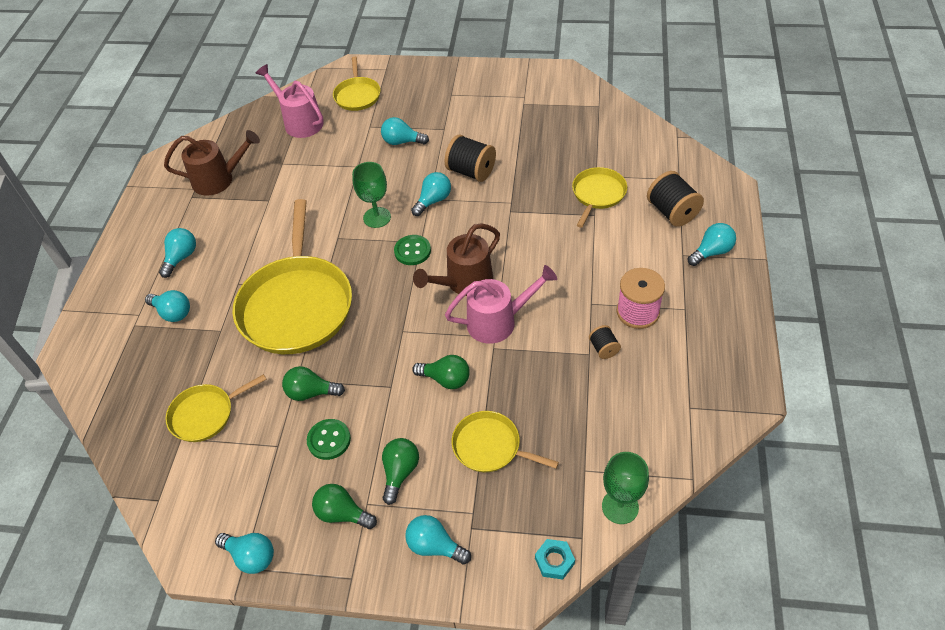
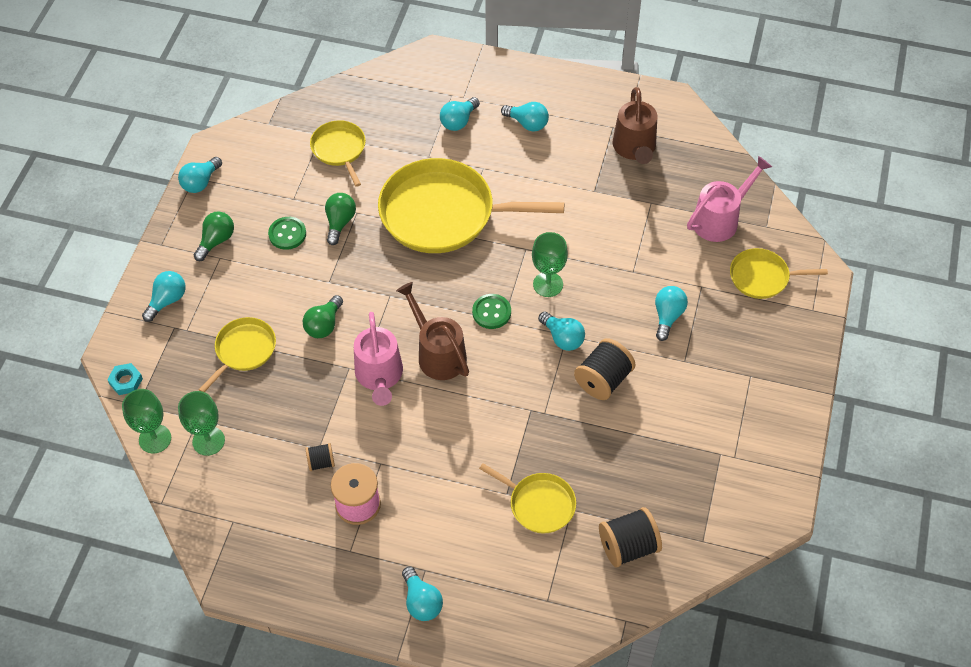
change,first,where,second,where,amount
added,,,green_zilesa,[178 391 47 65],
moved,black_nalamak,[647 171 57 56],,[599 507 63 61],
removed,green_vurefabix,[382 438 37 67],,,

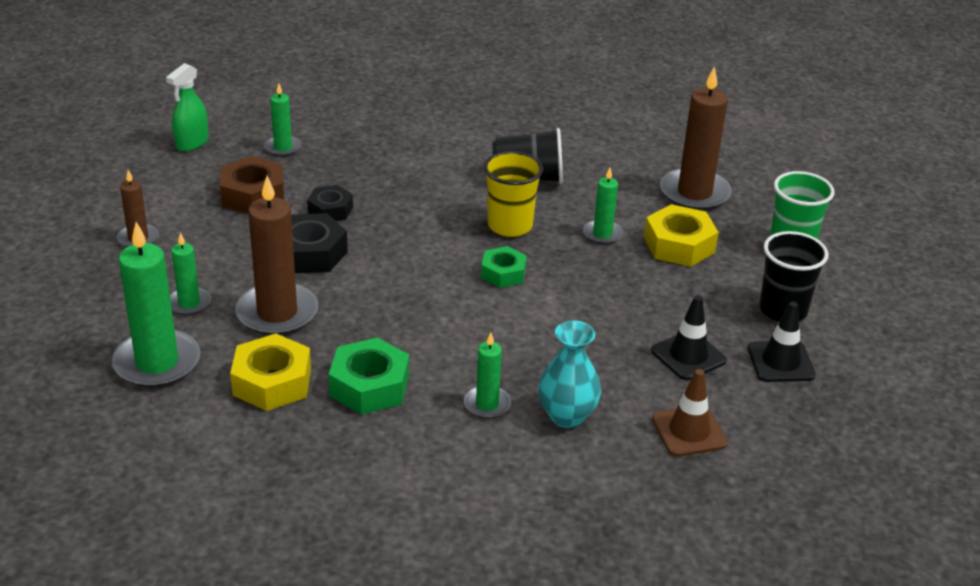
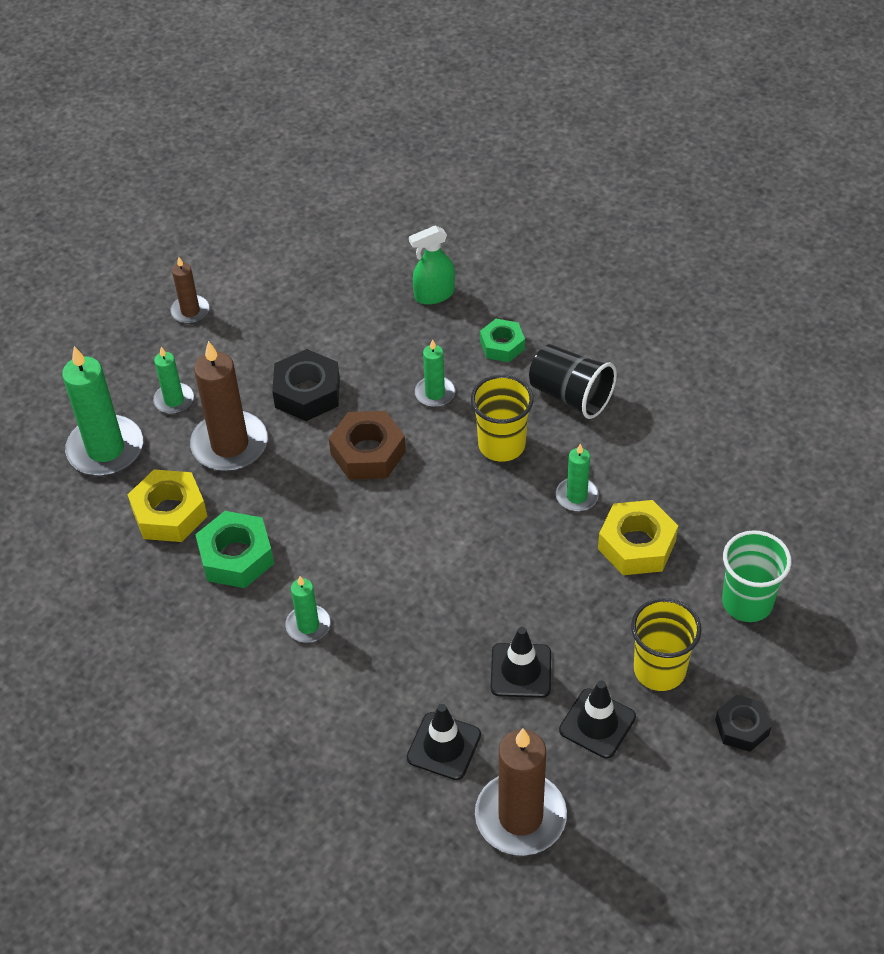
change,first,where,second,where,amount
moved,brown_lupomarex,[220 156 64 58],,[329 411 77 69],
recoloured,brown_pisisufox,[652 369 76 88],black_pisisufox,[407 704 74 76],
moved,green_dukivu,[166 63 43 89],,[409 225 46 80],
moved,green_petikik,[264 83 38 74],,[415 339 40 68],
moved,brown_petikik,[660 66 72 145],,[475 729 92 127],
moved,green_lupomarex,[481 246 46 42],,[480 319 45 43],
recoloured,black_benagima,[759 231 70 91],yellow_benagima,[631 598 71 93],
moved,black_lupomarex,[307 185 46 36],,[715 694 57 58],
removed,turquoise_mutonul,[538 320 63 108],,,

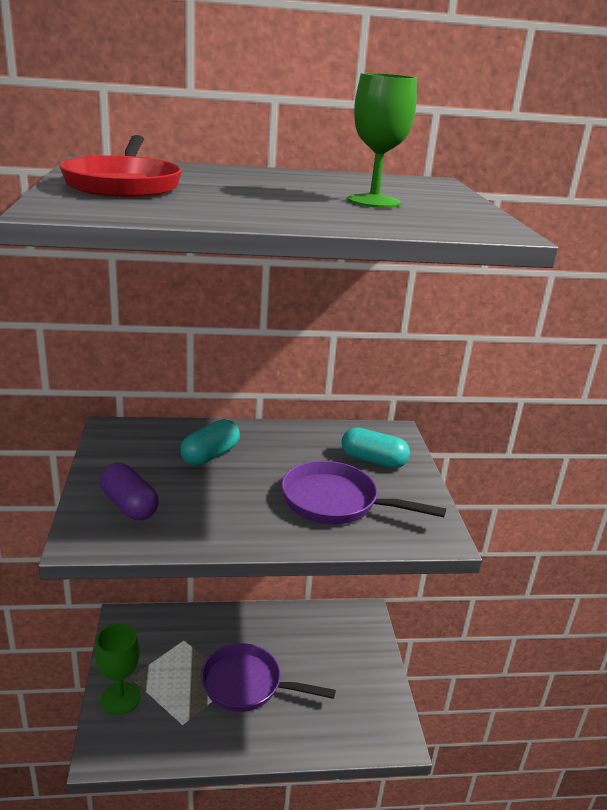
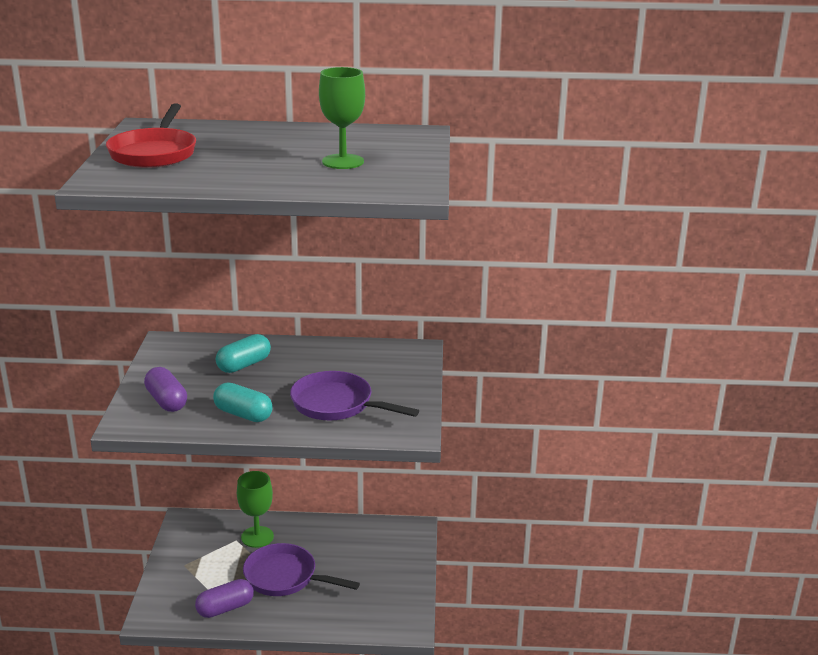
change,first,where,second,where,amount
added,,,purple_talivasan,[195 579 59 39],
moved,turquoise_talivasan,[341 427 69 41],,[213 383 60 39],
moved,green_zilesa,[95 623 45 92],,[237 471 37 77],

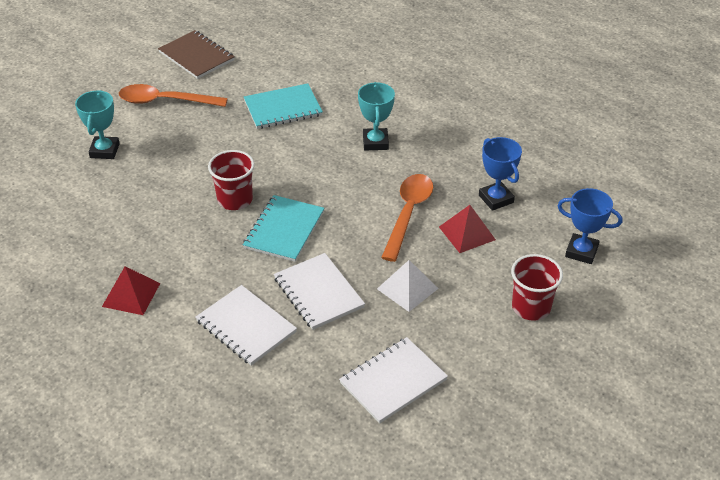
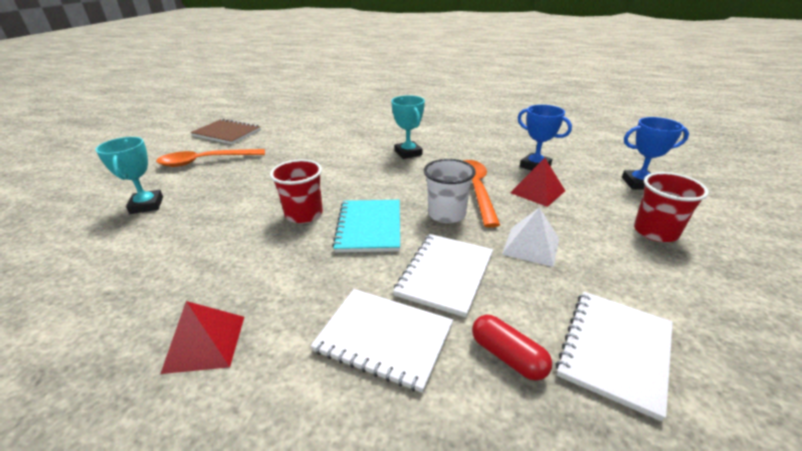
change,first,where,second,where,amount
turned,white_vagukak,[274 253 91 77],,[393 234 100 84],75 degrees clockwise
added,,,white_benagima,[424 159 52 64],
added,,,red_talivasan,[472 315 80 66],
removed,turquoise_vagukak,[244 83 79 46],,,

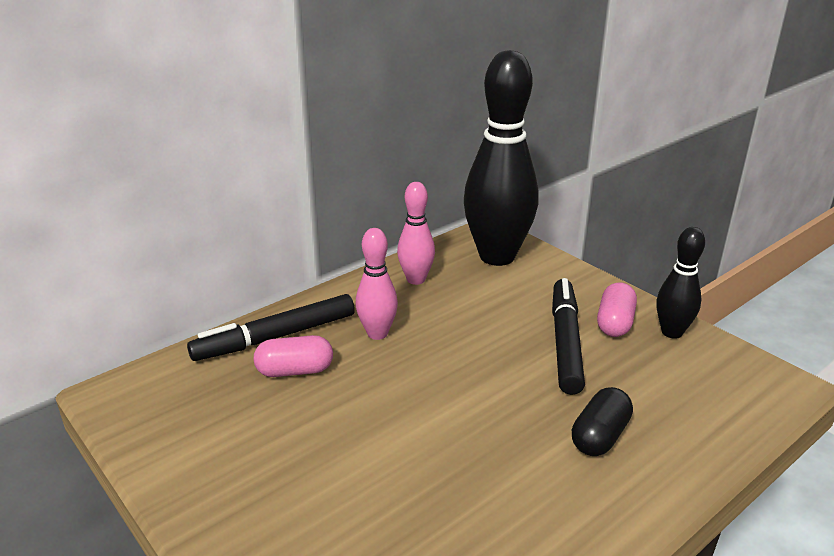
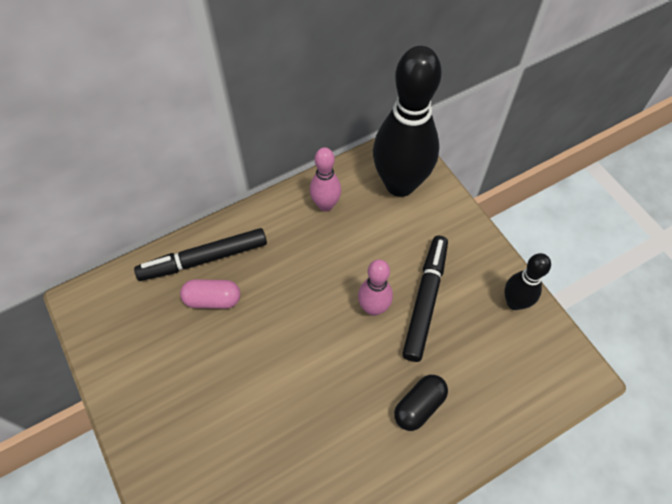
change,first,where,second,where,amount
moved,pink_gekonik,[356 228 42 112],,[358 259 35 57],
removed,pink_talivasan,[597 282 40 55],,,

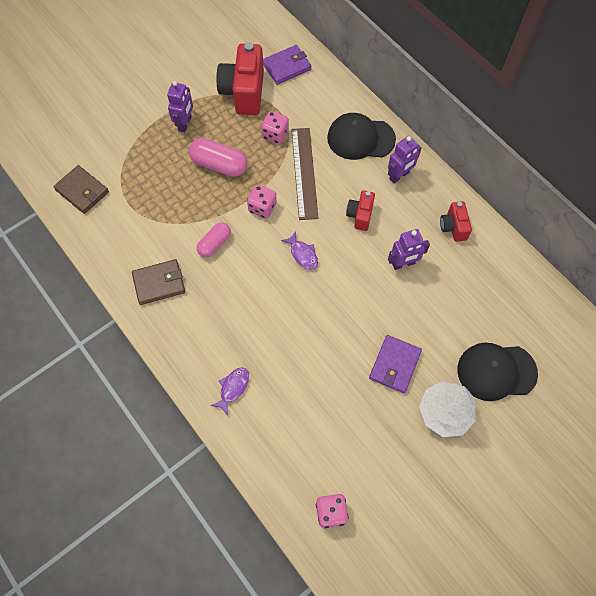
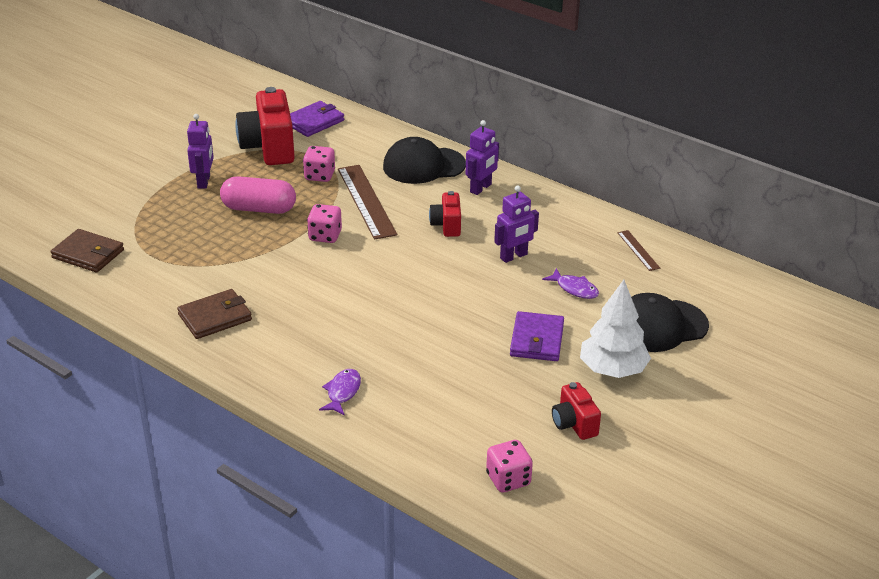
change,first,where,second,where,amount
moved,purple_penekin,[281 231 37 39],,[542 268 57 31],
moved,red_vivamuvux,[440 201 32 41],,[552 382 49 58],
added,,,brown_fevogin,[617 230 43 41],
removed,pink_talivasan,[197 222 34 35],,,

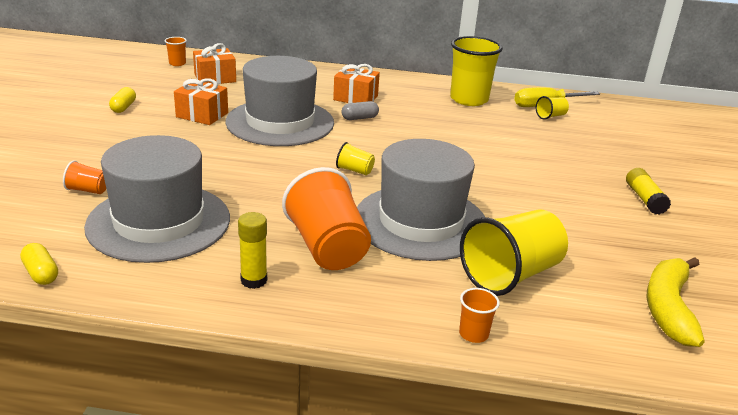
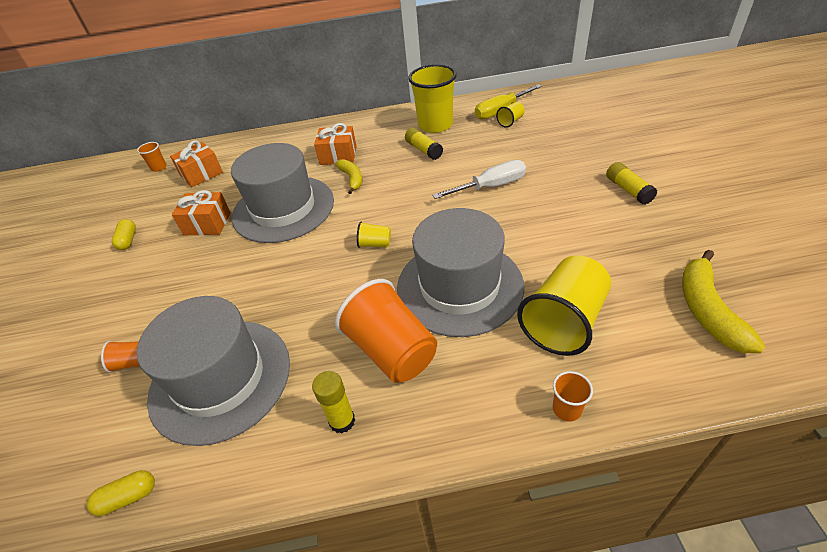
change,first,where,second,where,amount
turned,yellow_talivasan,[20 243 38 42],,[87 470 68 46],60 degrees counterclockwise
replaced,grey_talivasan,[341 101 38 19],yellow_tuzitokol,[335 159 27 35],
added,,,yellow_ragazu,[405 127 38 33],
added,,,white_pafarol,[432 160 94 39],

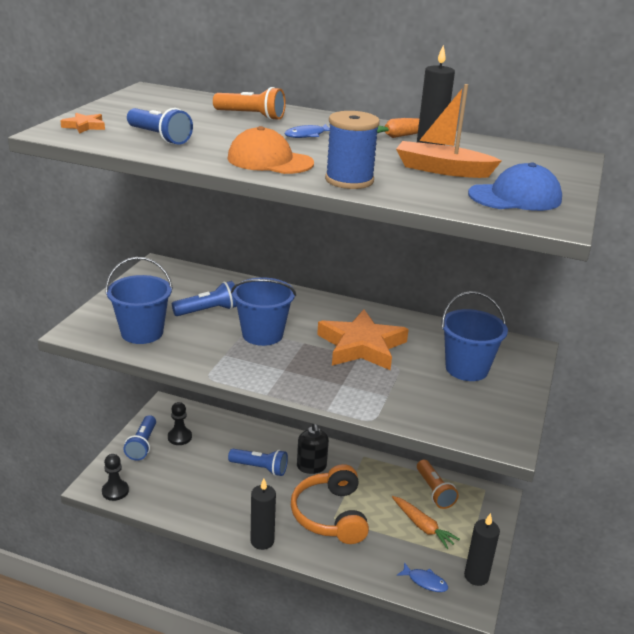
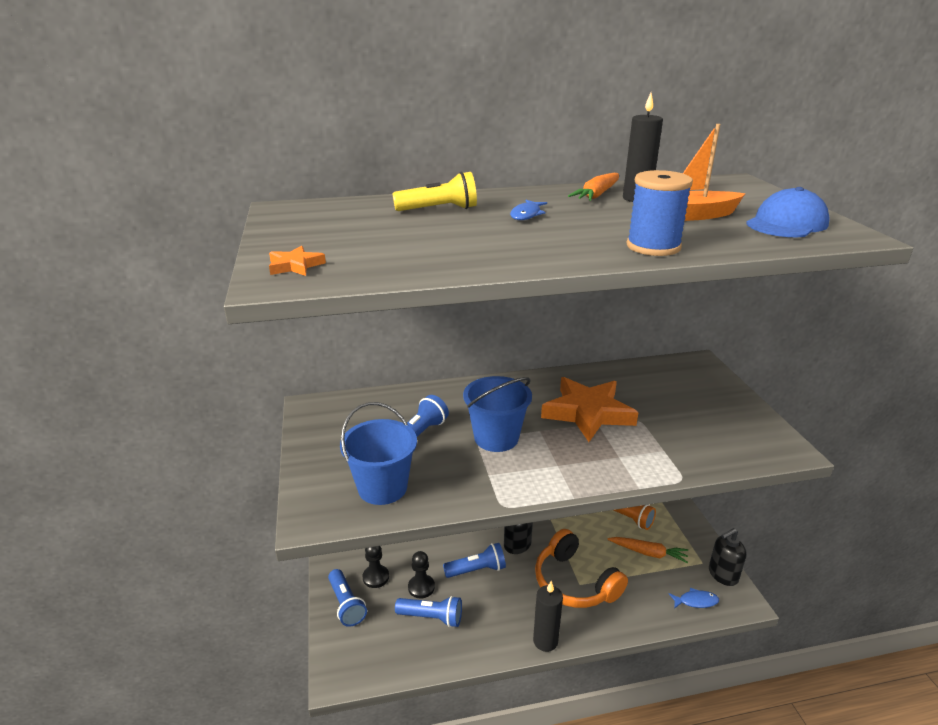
change,first,where,second,where,amount
recoloured,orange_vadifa,[213 87 73 34],yellow_vadifa,[392 172 85 39],
moved,blue_vadifa,[127 108 66 37],,[395 596 67 31],
moved,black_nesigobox,[102 454 27 47],,[408 551 27 47],
replaced,black_petikik,[464 513 36 73],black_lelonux,[709 528 38 58],
removed,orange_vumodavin,[227 126 87 48],,,
removed,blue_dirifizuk,[441 291 67 90],,,

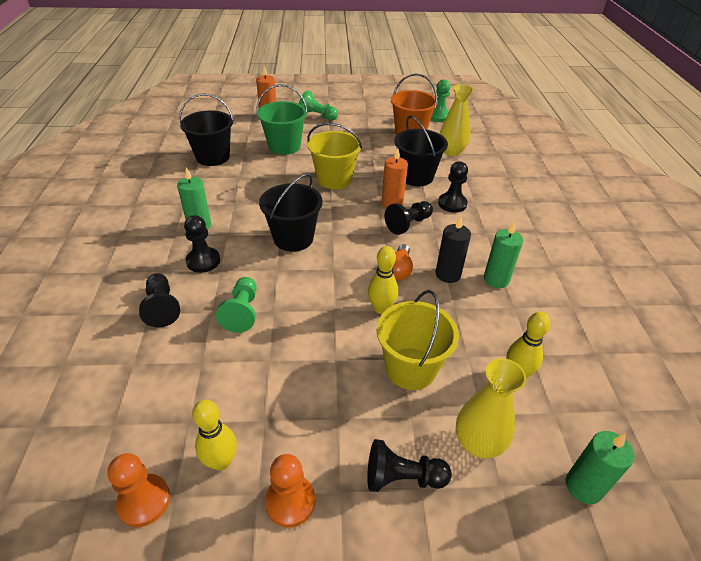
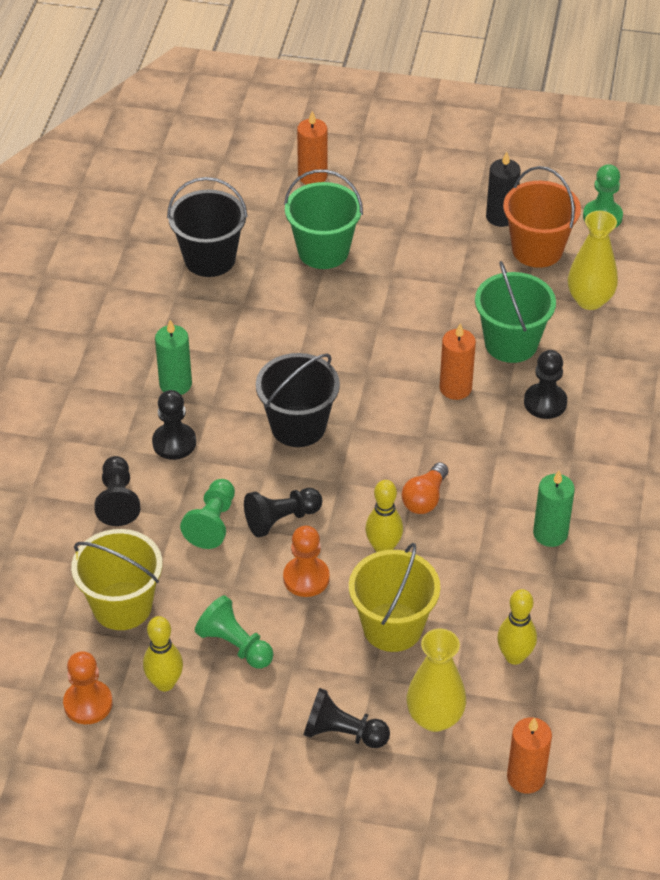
change,first,where,second,where,amount
moved,yellow_dirifizuk,[307 123 55 66],,[71 529 91 101],
moved,green_nesigobox,[299 90 39 31],,[195 595 79 74],
moved,black_nesigobox,[385 201 48 34],,[244 488 78 50],
moved,orange_nesigobox,[265 454 50 74],,[283 526 47 71],
recoloured,black_dirifizuk,[394 115 54 71],green_dirifizuk,[475 261 81 102],
moved,black_petikik,[436 216 35 67],,[486 152 35 75],
recoloured,green_petikik,[566 431 69 73],orange_petikik,[507 717 45 77],

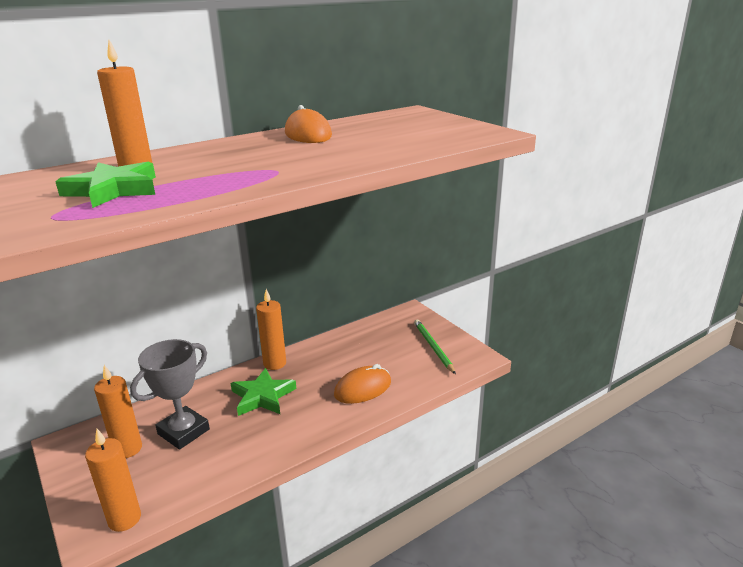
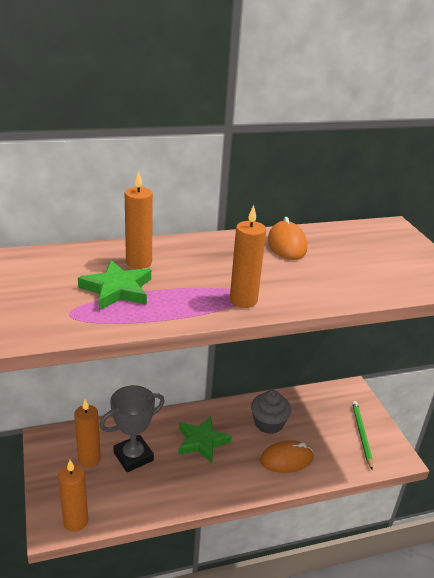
change,first,where,second,where,amount
moved,orange_petikik,[256 289 30 81],,[230 205 36 103],
added,,,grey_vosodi,[251 390 40 44],

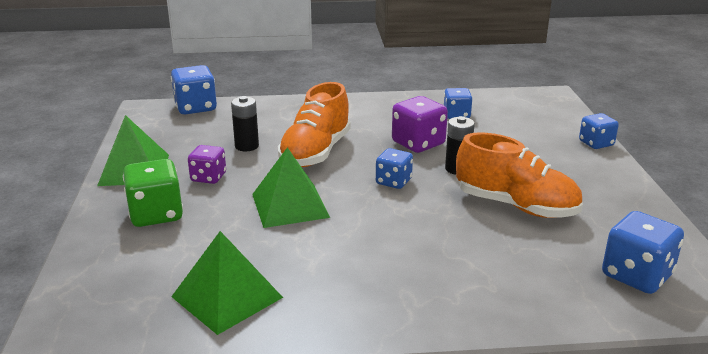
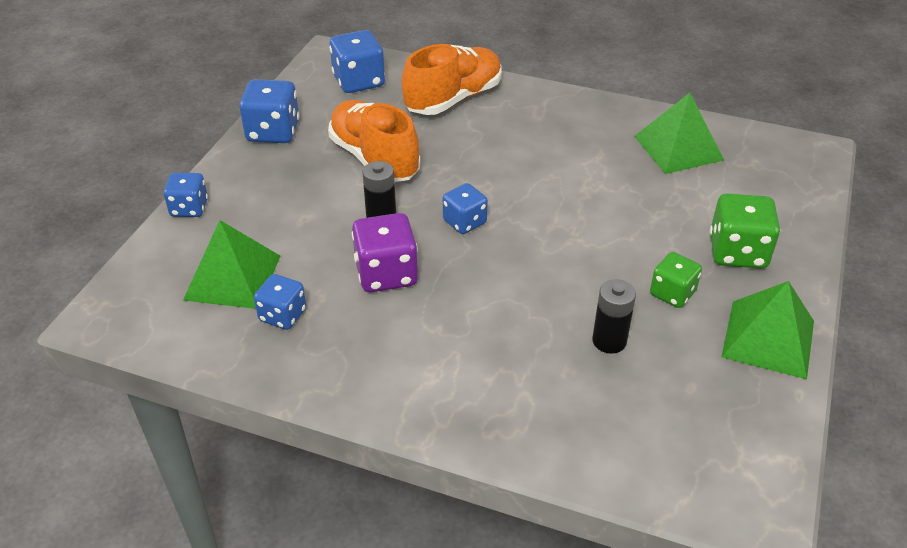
change,first,where,second,where,amount
moved,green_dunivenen,[252 147 78 81],,[183 220 97 89],
moved,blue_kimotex,[171 65 46 49],,[239 79 60 64],
moved,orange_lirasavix,[278 82 73 85],,[402 44 99 71],
recoloured,purple_kimotex,[188 145 38 39],green_kimotex,[650 252 52 56],

